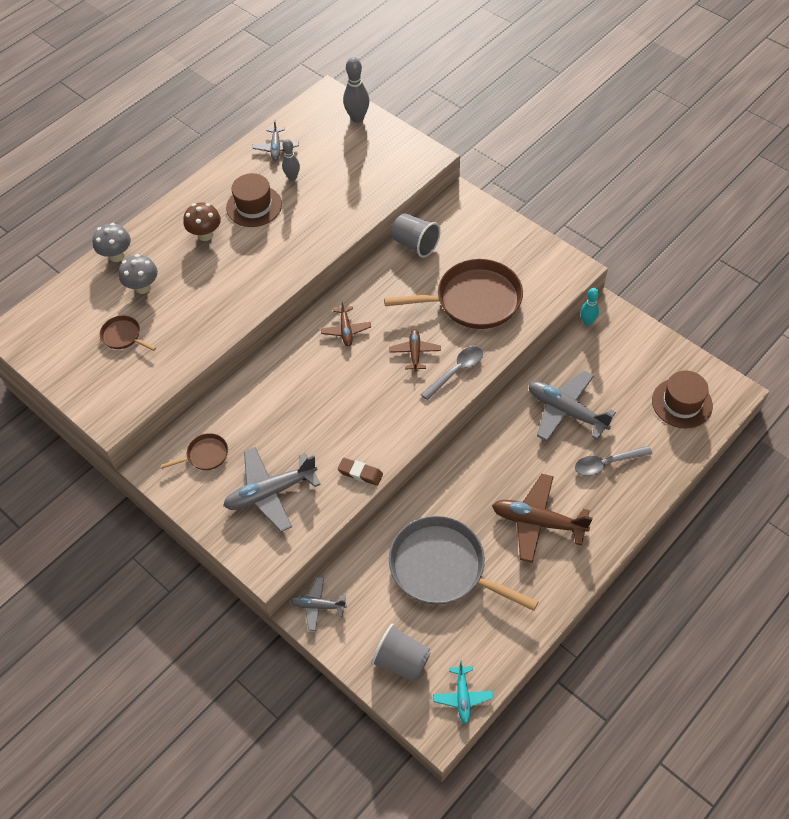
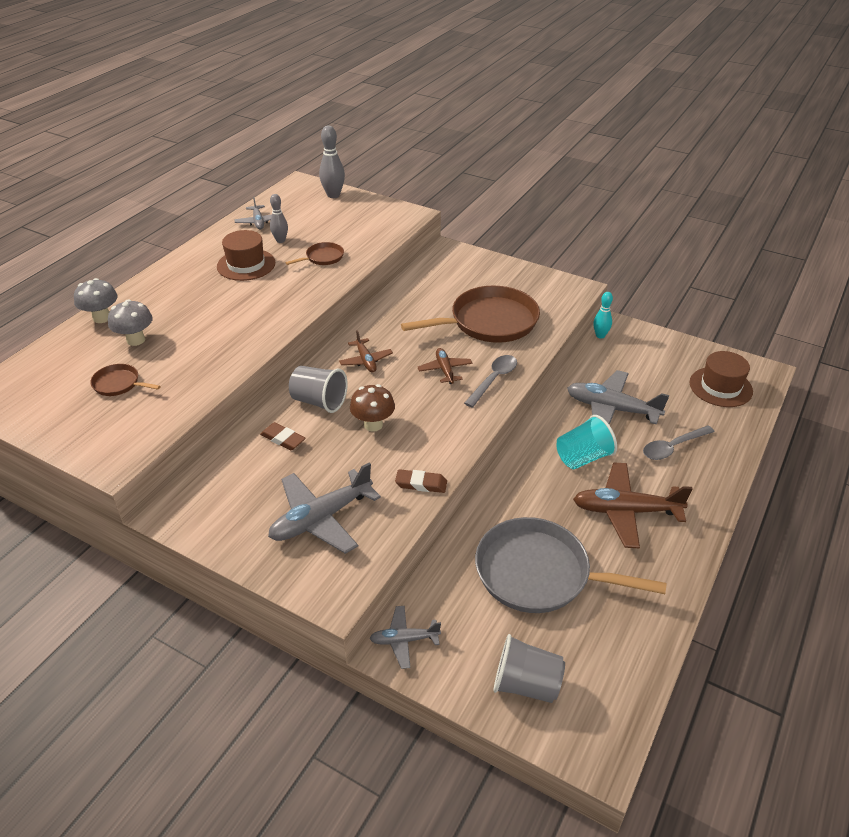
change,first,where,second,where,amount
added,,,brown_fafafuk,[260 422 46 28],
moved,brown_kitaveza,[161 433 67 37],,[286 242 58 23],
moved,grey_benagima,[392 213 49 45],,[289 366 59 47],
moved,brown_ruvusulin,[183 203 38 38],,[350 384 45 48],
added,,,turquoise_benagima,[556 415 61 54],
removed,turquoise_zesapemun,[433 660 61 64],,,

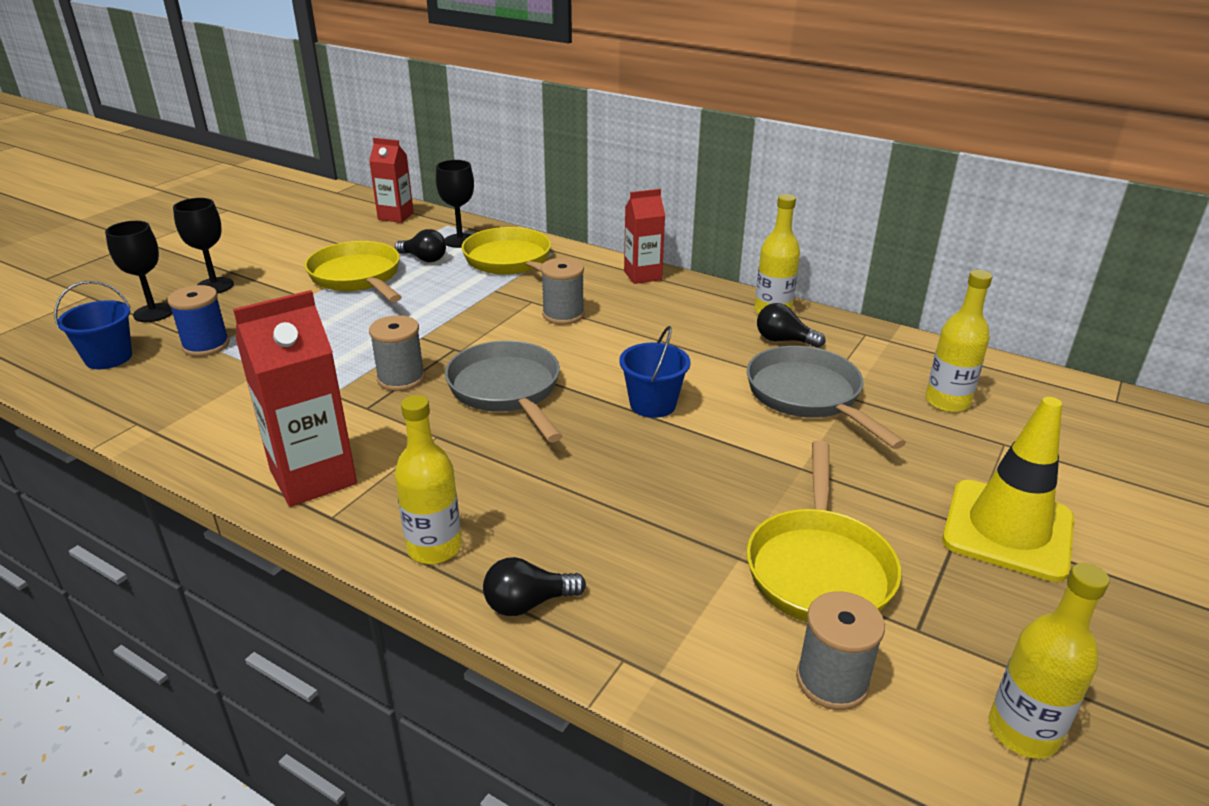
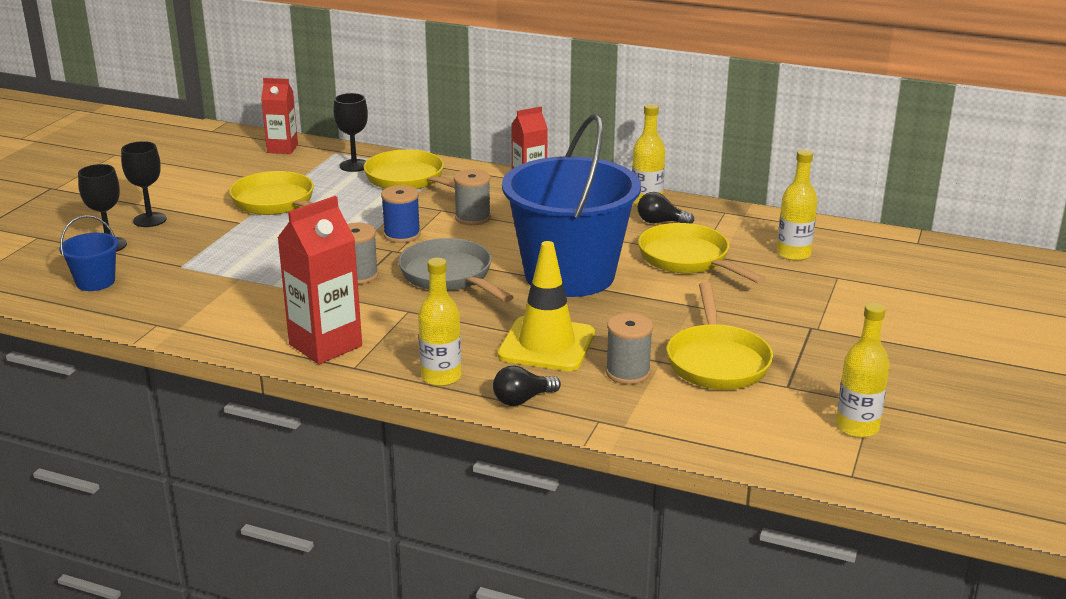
change,first,where,second,where,amount
moved,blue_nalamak,[168 285 62 72],,[381 185 40 58],
moved,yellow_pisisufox,[942 397 132 185],,[497 241 98 130],
resized,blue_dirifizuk,[619 326 72 92],,[502 114 139 183],x2.43
moved,grey_nalamak,[796 591 89 119],,[606 313 47 71],
recoloured,grey_kitaveza,[747 346 159 103],yellow_kitaveza,[638 223 128 61],
removed,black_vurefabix,[395 229 51 33],,,

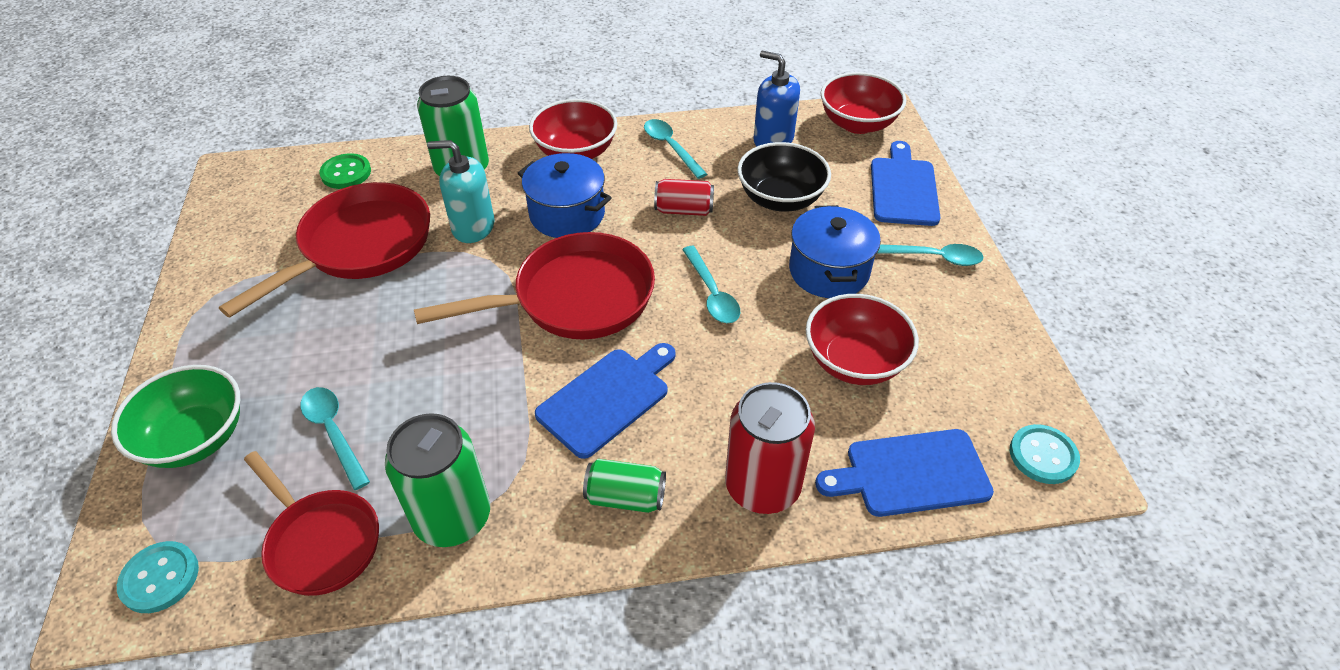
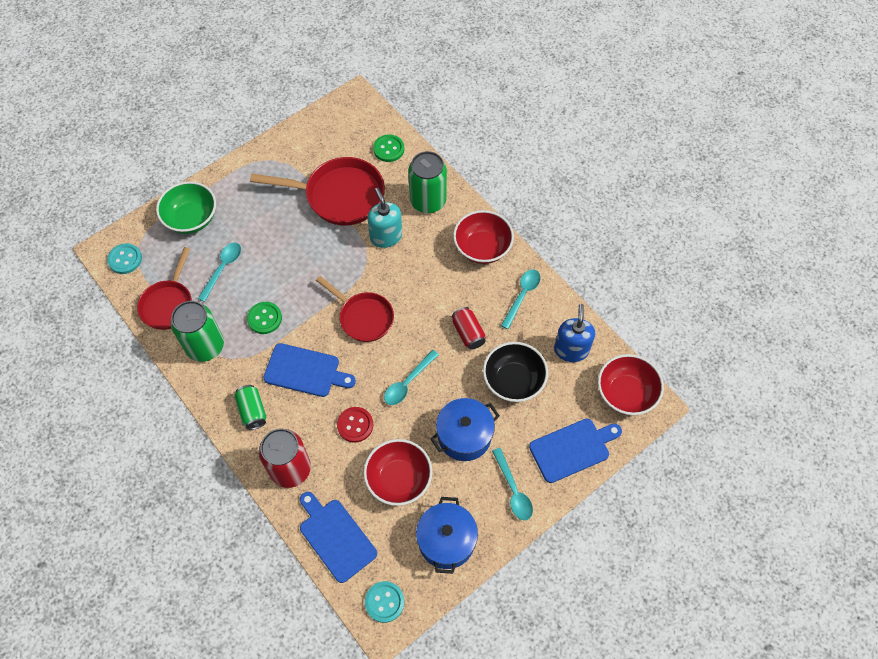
change,first,where,second,where,amount
added,,,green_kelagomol,[247 302 35 32],
resized,red_kitaveza,[414 232 241 108],,[316 276 78 66],x0.65
added,,,red_kelagomol,[337 407 36 36],
moved,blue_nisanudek,[518 153 94 85],,[416 497 62 77],

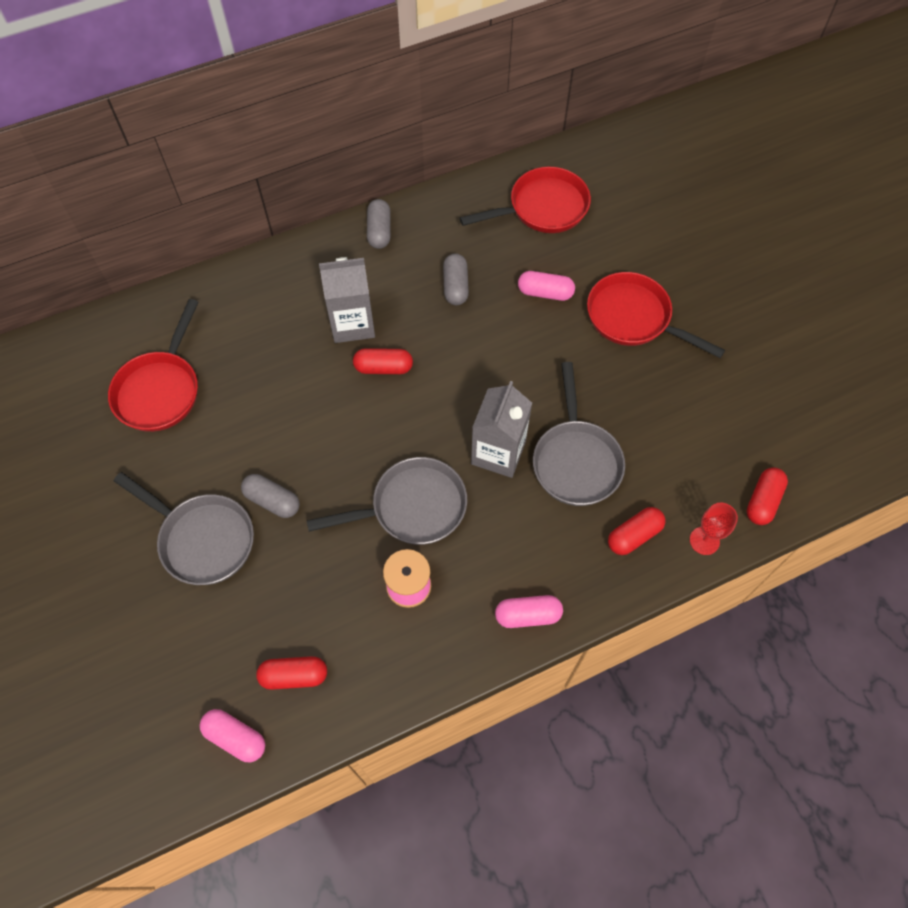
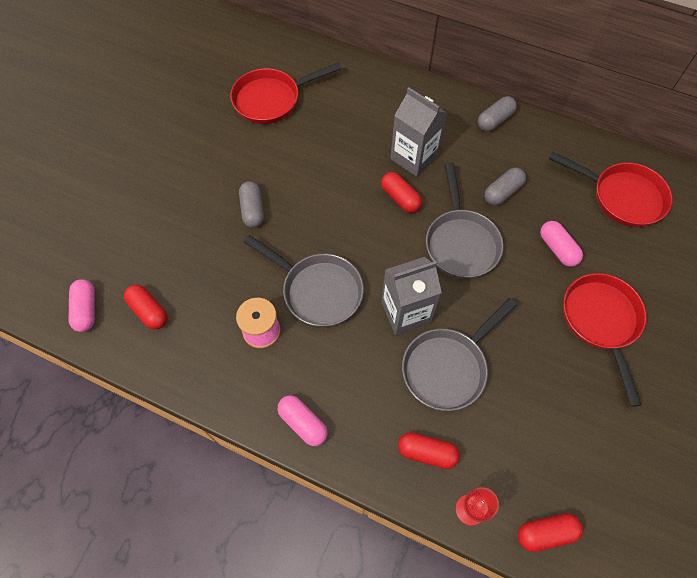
change,first,where,second,where,amount
moved,grey_kitaveza,[114 472 140 113],,[426 162 78 117],

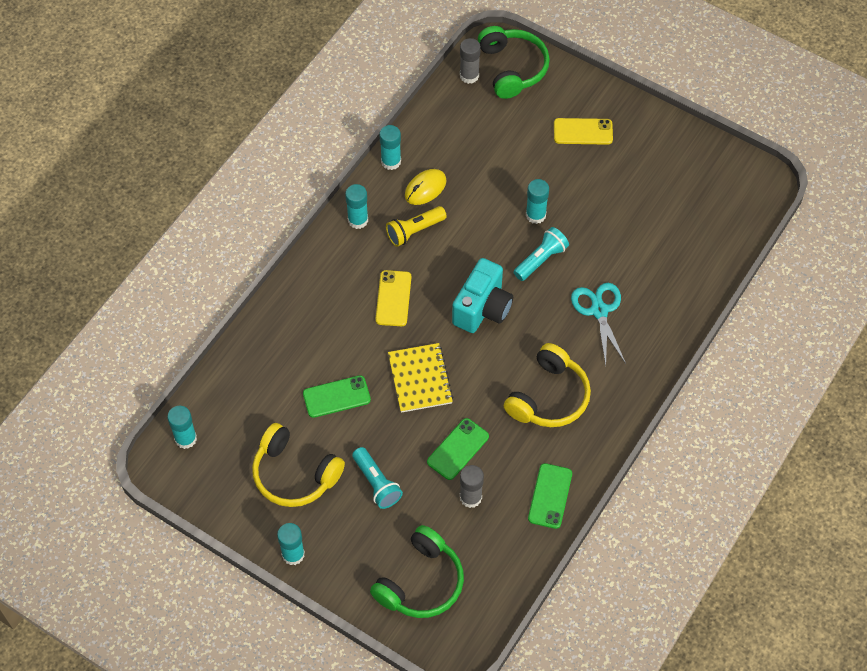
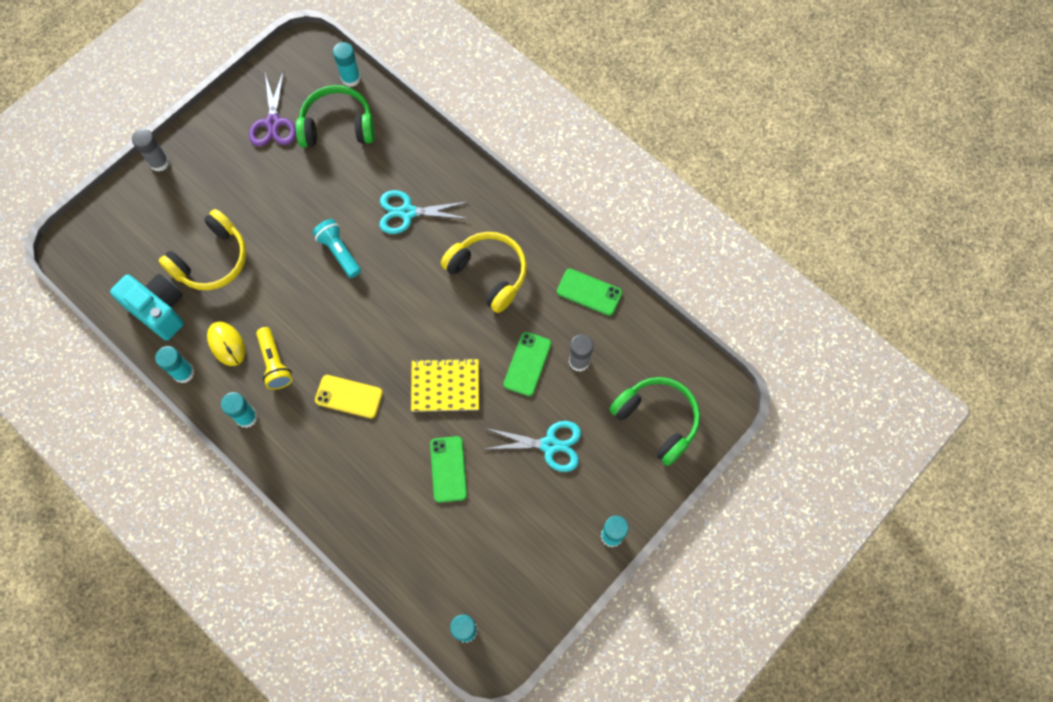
change,first,where,second,where,amount
moved,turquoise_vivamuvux,[452 258 61 75],,[110 274 74 66],
moved,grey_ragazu,[460 38 21 46],,[132 129 38 43],
moved,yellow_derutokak,[252 423 93 84],,[159 209 88 81],
added,,,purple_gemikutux,[249 70 47 76],
moved,green_derutokak,[478 26 72 73],,[296 85 79 63],
moved,turquoise_ragazu,[526 179 23 45],,[333 42 28 45],
replaced,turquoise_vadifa,[352 447 51 62],turquoise_gemikutux,[485 421 96 51],
turned,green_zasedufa,[427 418 62 62],,[504 332 47 64],60 degrees clockwise
removed,yellow_zasedufa,[554 118 59 27],,,

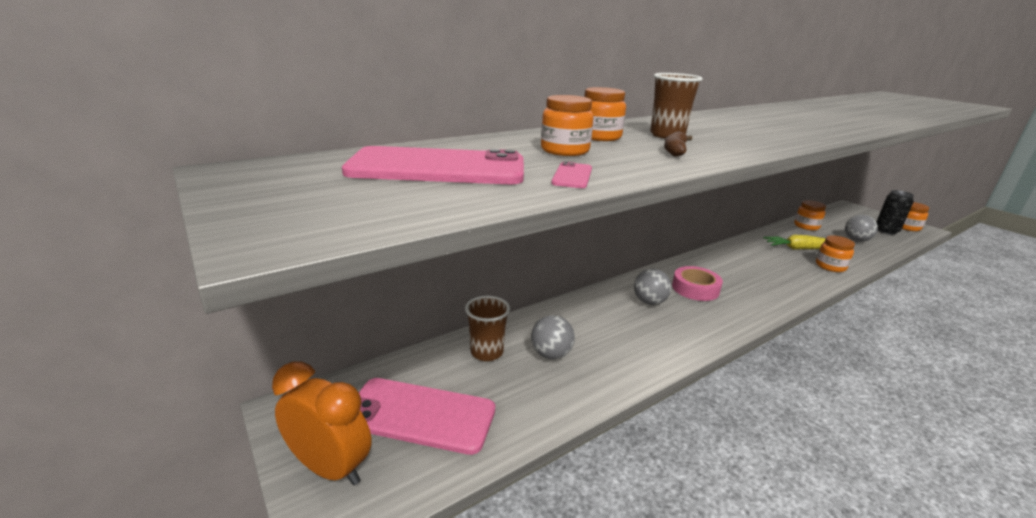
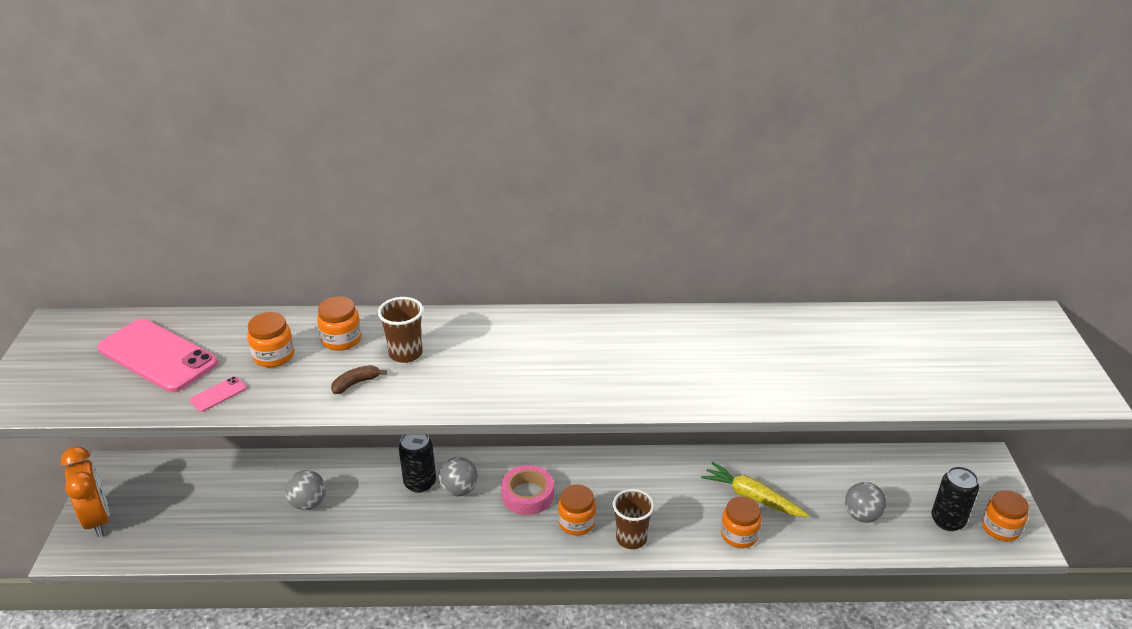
change,first,where,second,where,amount
added,,,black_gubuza,[399 435 37 58],
moved,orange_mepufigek,[794 200 32 30],,[558 485 38 51],
moved,brown_benagima,[465 296 45 65],,[613 489 42 60],
removed,pink_zasedufa,[359 378 136 77],,,

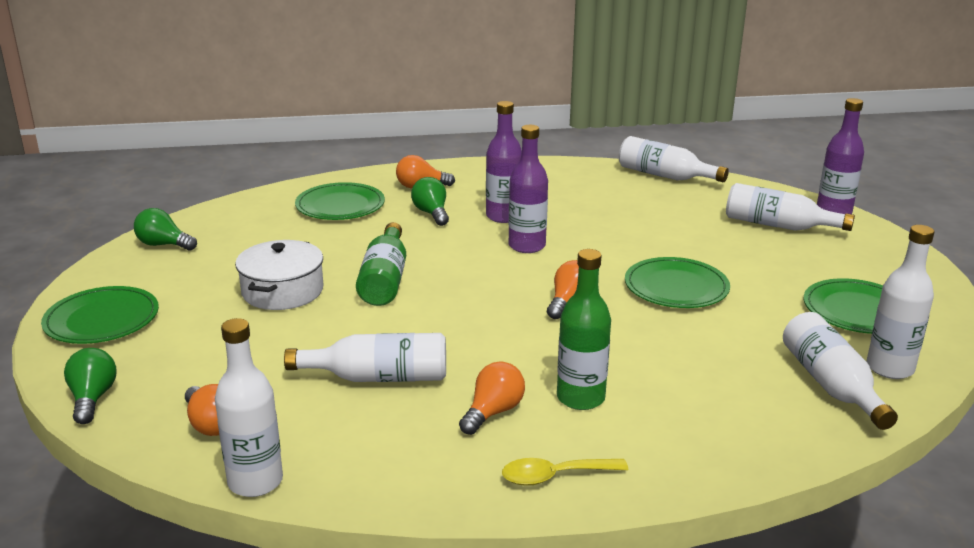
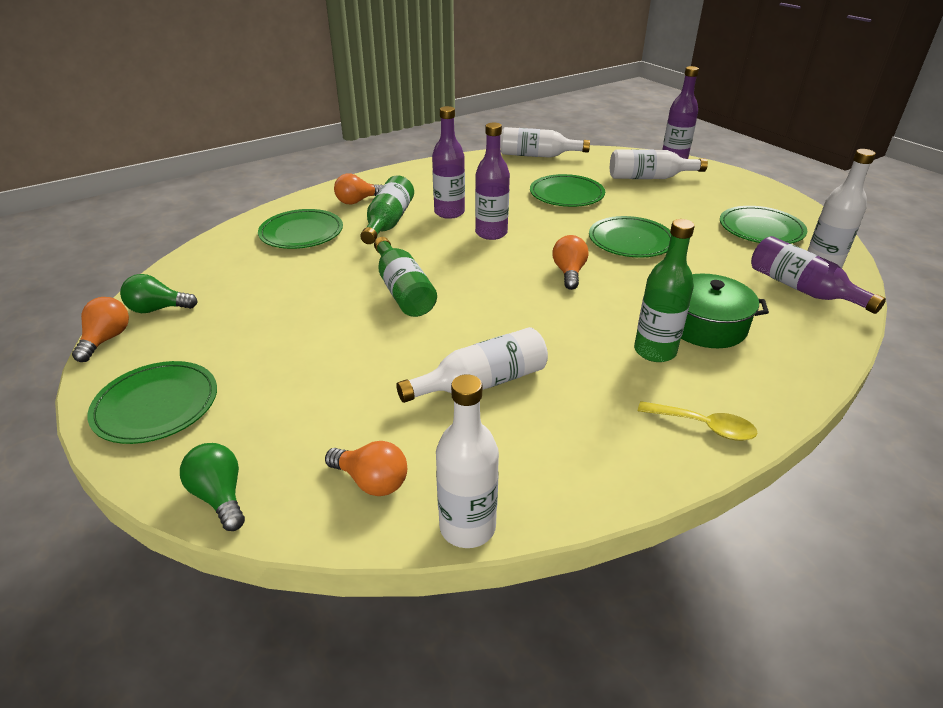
change,first,where,second,where,amount
moved,orange_vurefabix,[459 361 66 74],,[72 297 57 65],
replaced,green_vurefabix,[411 177 38 49],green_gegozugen,[360 175 54 69],
added,,,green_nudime,[530 174 75 33],
turned,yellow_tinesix,[502 458 126 28],,[638 401 120 40],120 degrees counterclockwise
added,,,green_nisanudek,[681 273 88 75],
recoloured,white_gegozugen,[783 312 115 118],purple_gegozugen,[751 236 135 78],
removed,white_nisanudek,[235 240 89 70],,,

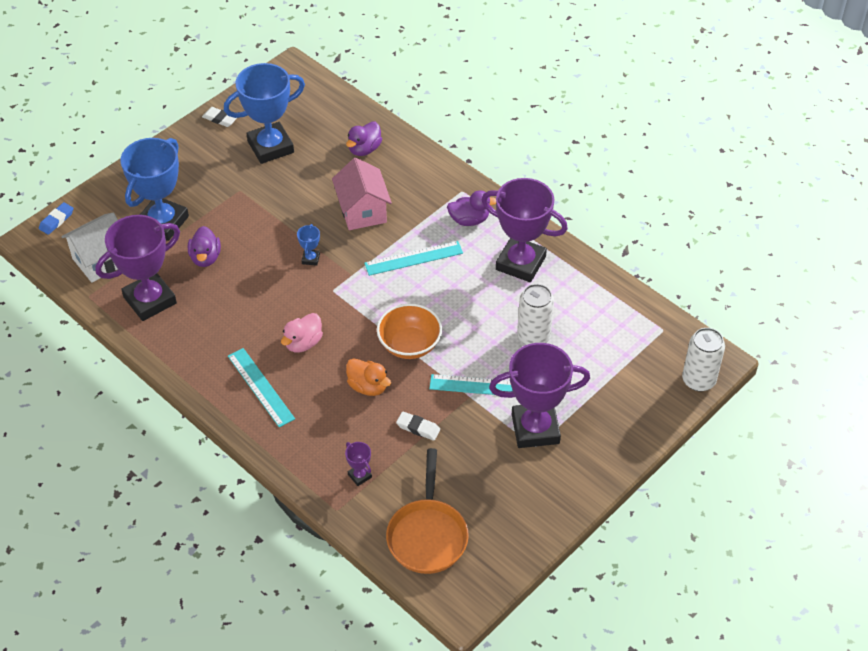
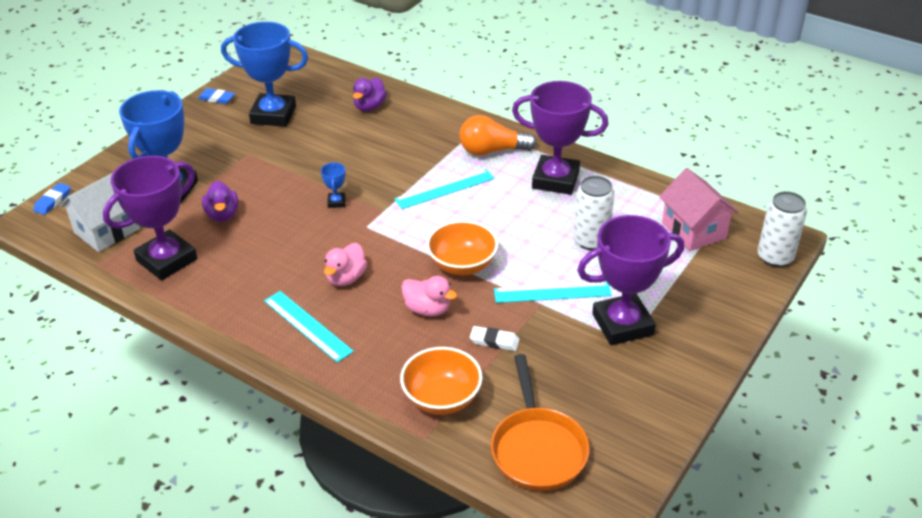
change,first,where,second,where,amount
recoloured,white_fafafuk,[202 107 35 20],blue_fafafuk,[198 88 37 16],
turned,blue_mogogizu,[224 63 81 101],,[221 22 87 105],45 degrees clockwise
replaced,purple_mogogizu,[345 442 27 44],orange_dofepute,[400 347 83 68],
recoloured,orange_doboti,[346 358 45 38],pink_doboti,[401 276 56 40],
replaced,purple_doboti,[447 190 49 36],orange_vurefabix,[459 115 77 41],
moved,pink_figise,[332 158 60 72],,[659 168 80 83],

